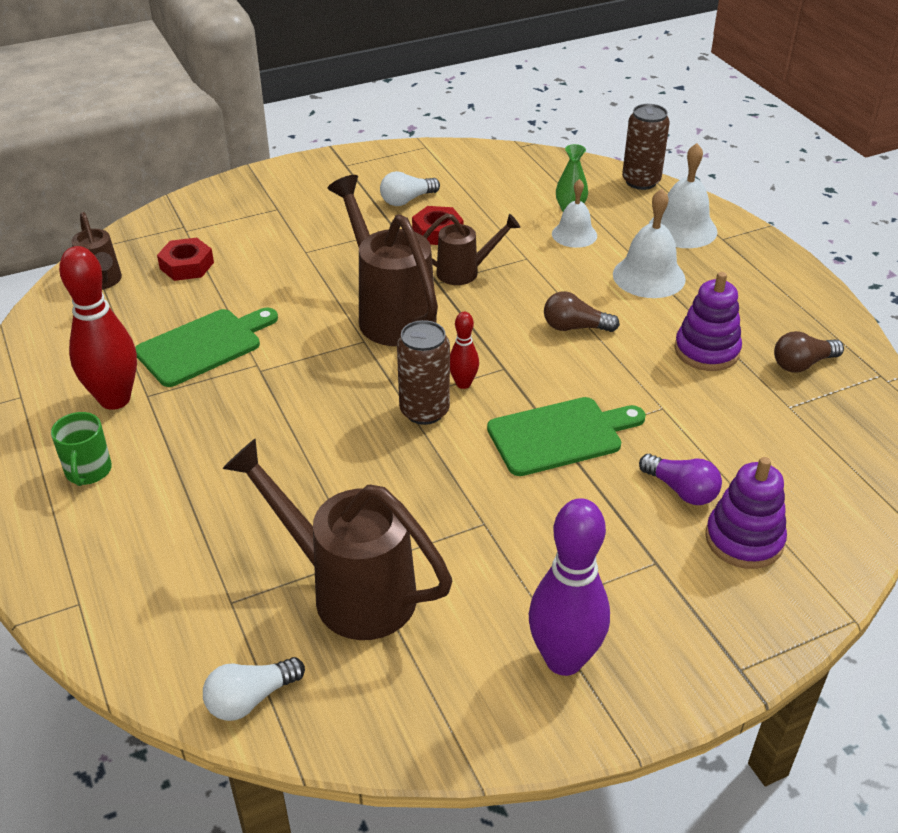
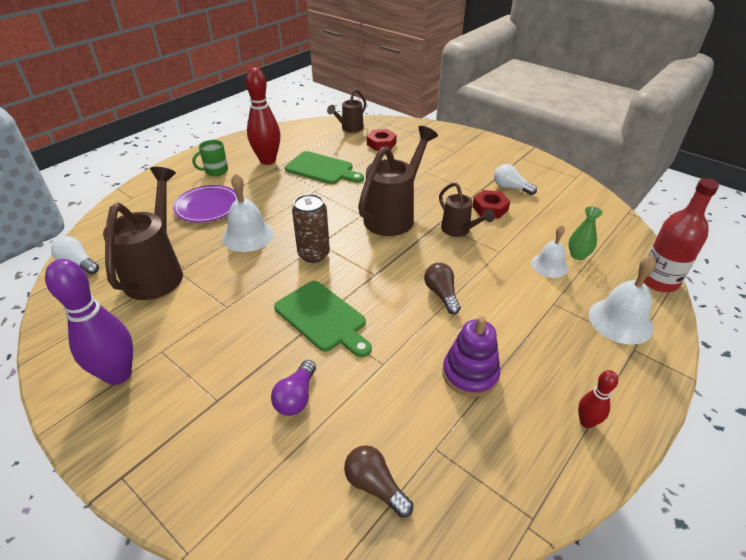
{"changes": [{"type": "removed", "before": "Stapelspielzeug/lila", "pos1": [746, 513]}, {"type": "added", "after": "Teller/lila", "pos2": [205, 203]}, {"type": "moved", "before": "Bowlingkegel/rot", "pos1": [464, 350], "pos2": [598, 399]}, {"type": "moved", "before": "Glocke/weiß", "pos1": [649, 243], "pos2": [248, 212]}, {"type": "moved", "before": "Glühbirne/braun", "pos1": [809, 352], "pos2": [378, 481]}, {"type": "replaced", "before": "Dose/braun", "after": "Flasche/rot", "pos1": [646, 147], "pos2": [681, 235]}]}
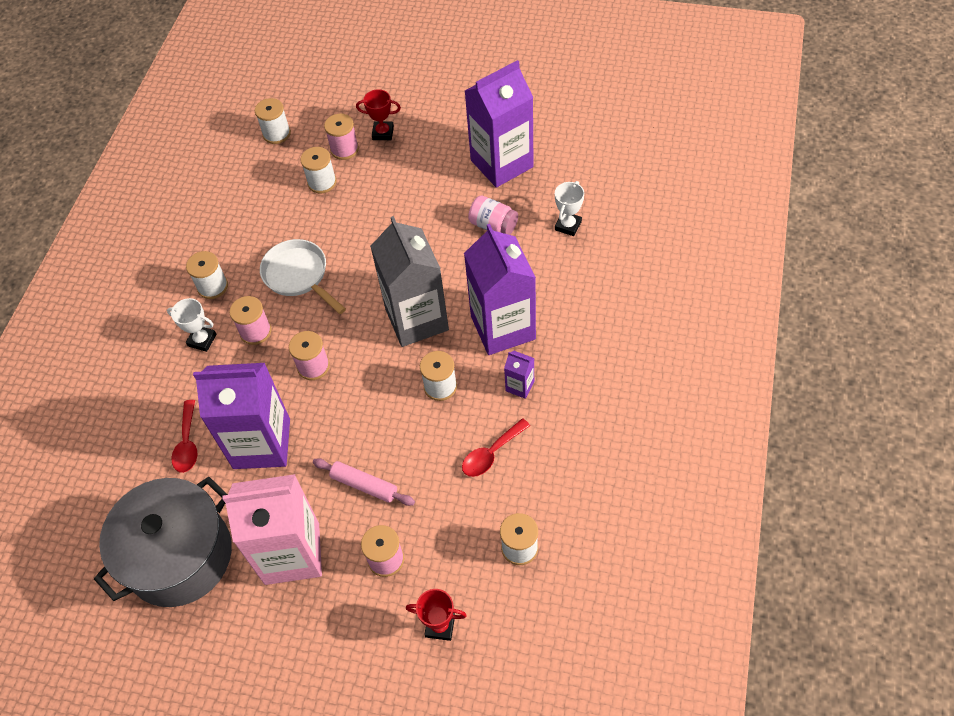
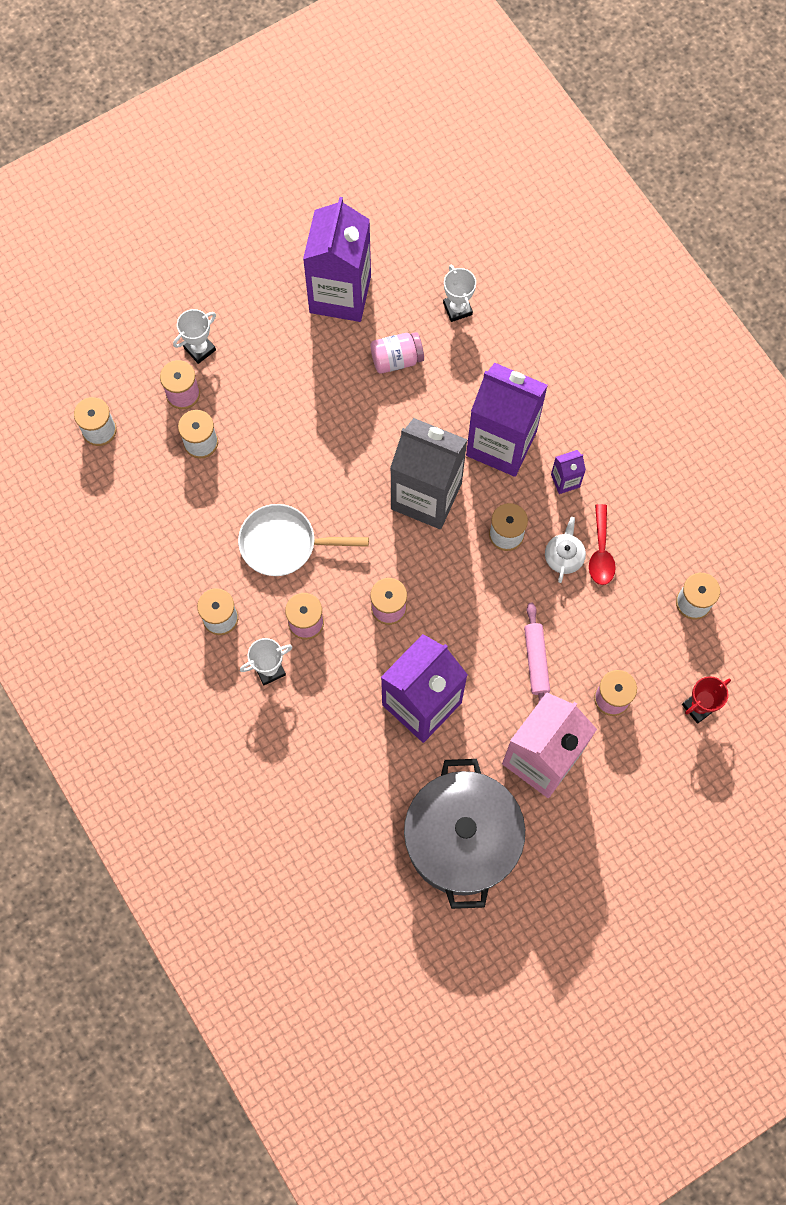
{"changes": [{"type": "removed", "before": "Löffel/rot", "pos1": [185, 436]}, {"type": "added", "after": "Teekanne/weiß", "pos2": [565, 550]}, {"type": "recoloured", "before": "Pokal/rot", "after": "Pokal/weiß", "pos1": [378, 114], "pos2": [194, 336]}, {"type": "turned", "before": "Nudelholz/rosa", "pos1": [364, 482], "pos2": [537, 653], "turn": -75}]}
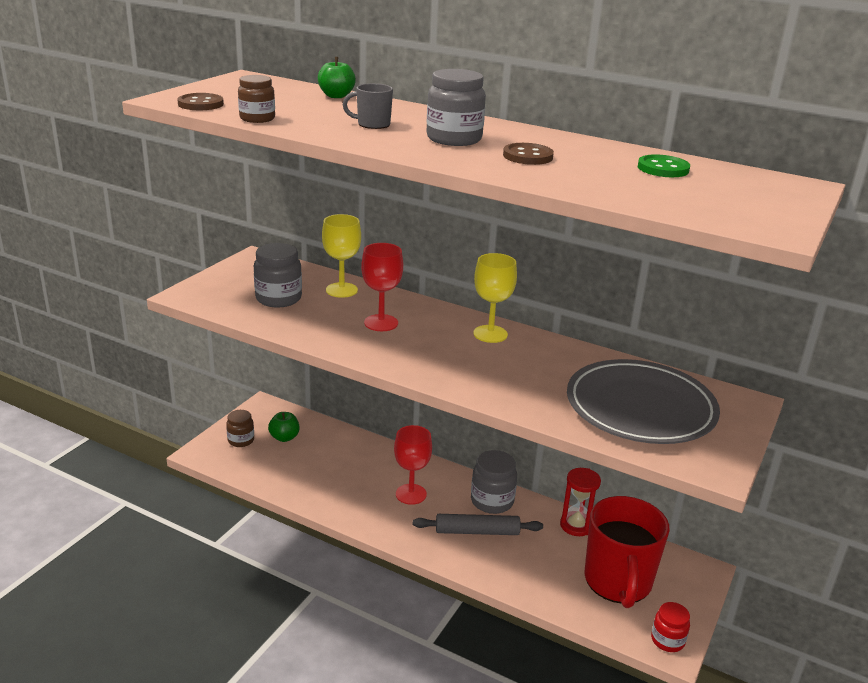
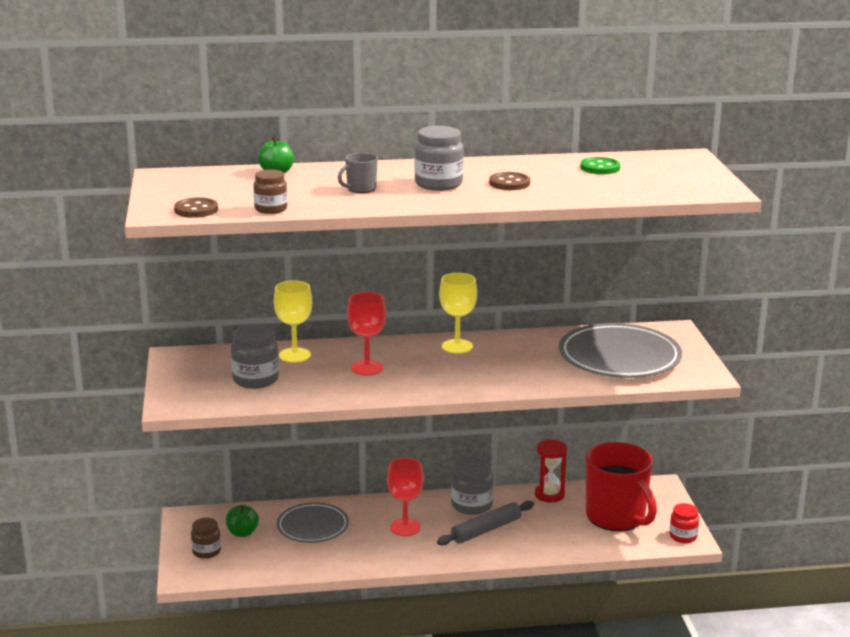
{"changes": [{"type": "added", "after": "Teller/grau", "pos2": [313, 523]}]}
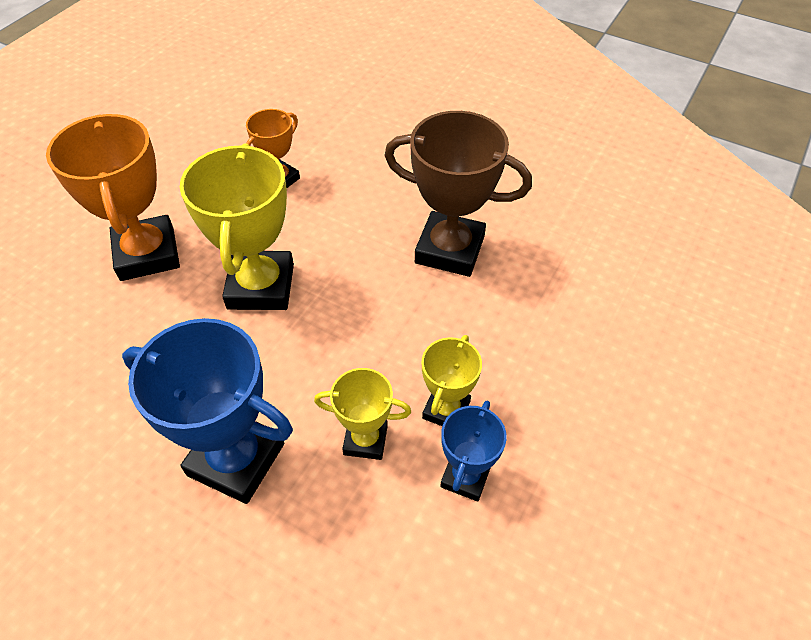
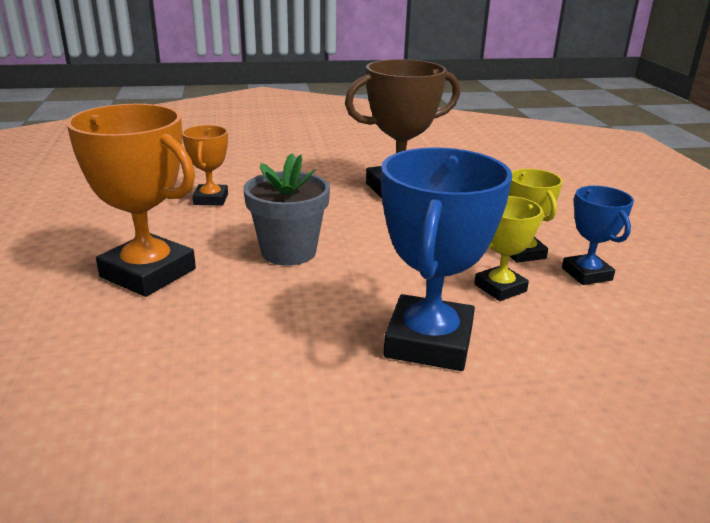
{"changes": [{"type": "replaced", "before": "Pokal/gelb", "after": "Blumentopf/grau", "pos1": [237, 226], "pos2": [286, 209]}, {"type": "turned", "before": "Pokal/blau", "pos1": [207, 411], "pos2": [446, 259], "turn": -60}]}
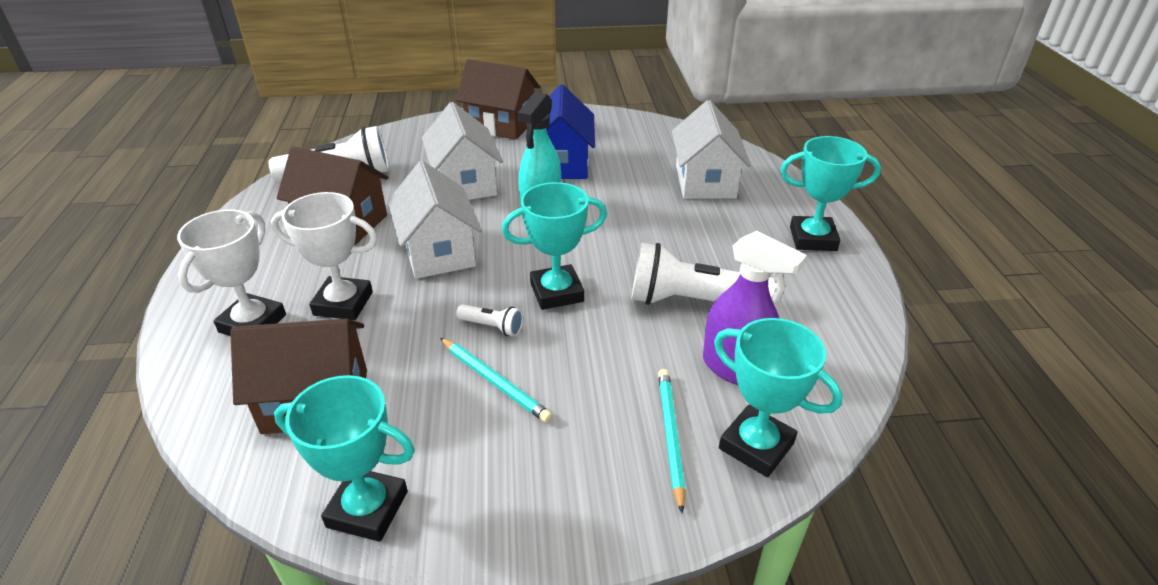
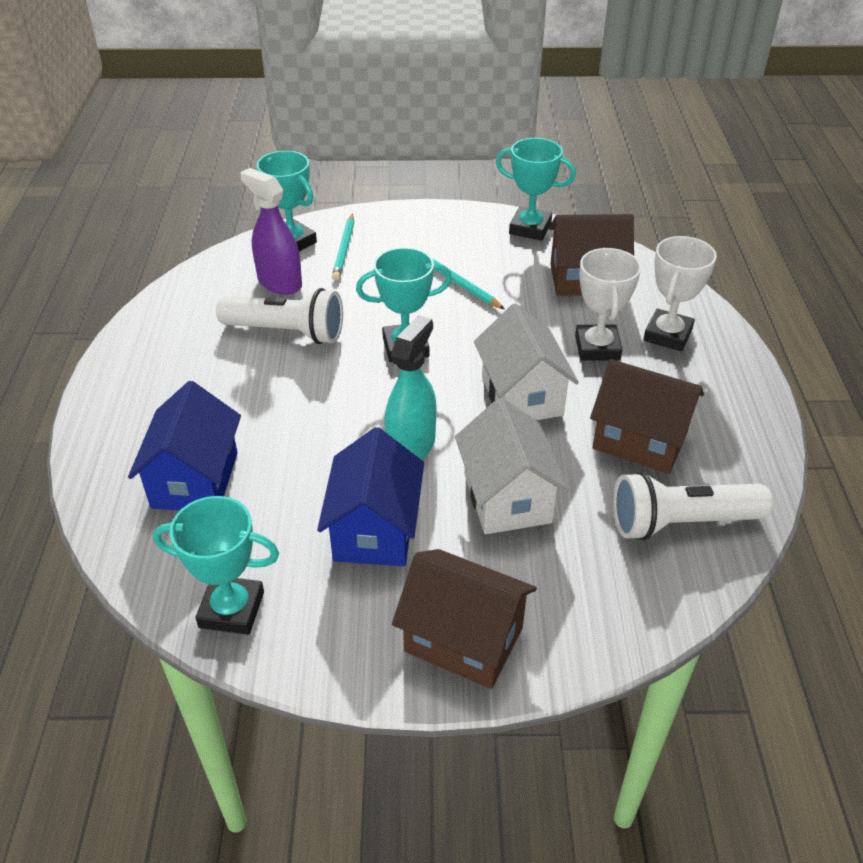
{"changes": [{"type": "removed", "before": "Taschenlampe/weiß", "pos1": [489, 320]}, {"type": "moved", "before": "Pokal/türkis", "pos1": [830, 193], "pos2": [216, 565]}, {"type": "recoloured", "before": "Haus/weiß", "after": "Haus/blau", "pos1": [711, 149], "pos2": [184, 446]}, {"type": "turned", "before": "Pokal/weiß", "pos1": [324, 256], "pos2": [608, 304], "turn": 75}]}
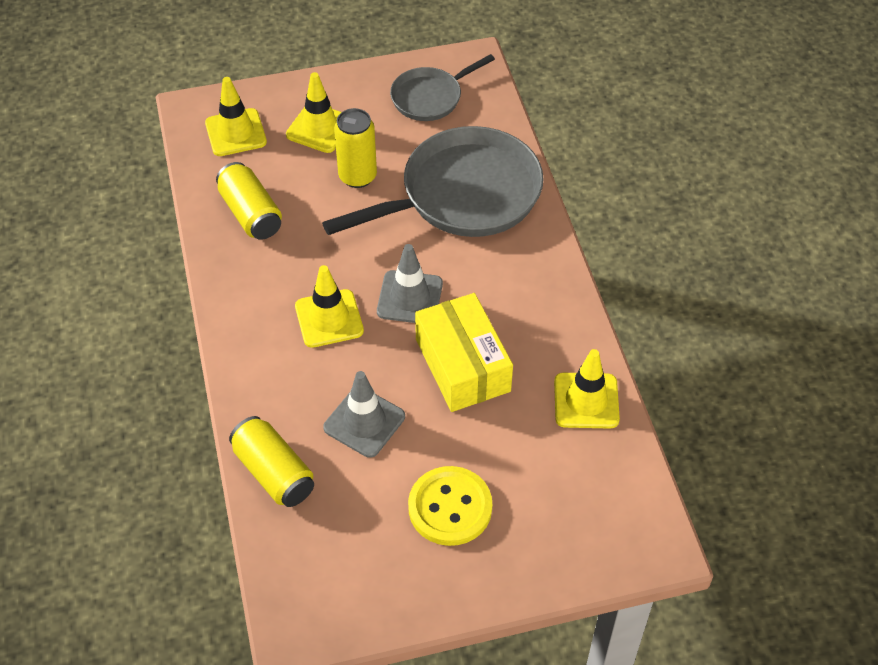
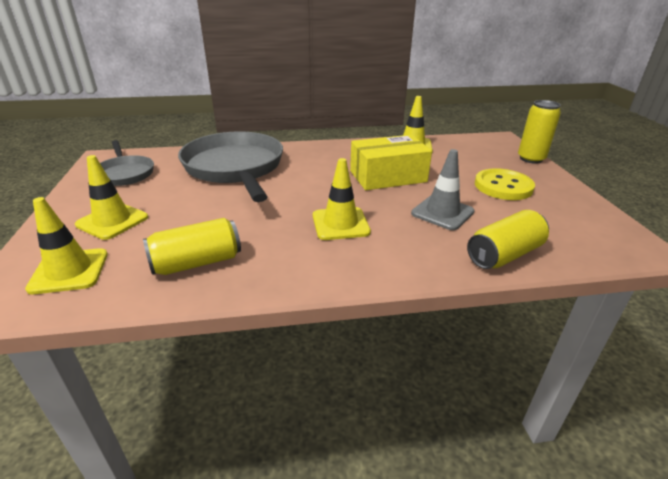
{"changes": [{"type": "removed", "before": "Leitkegel/grau", "pos1": [410, 283]}, {"type": "moved", "before": "Dose/gelb", "pos1": [355, 148], "pos2": [539, 132]}]}
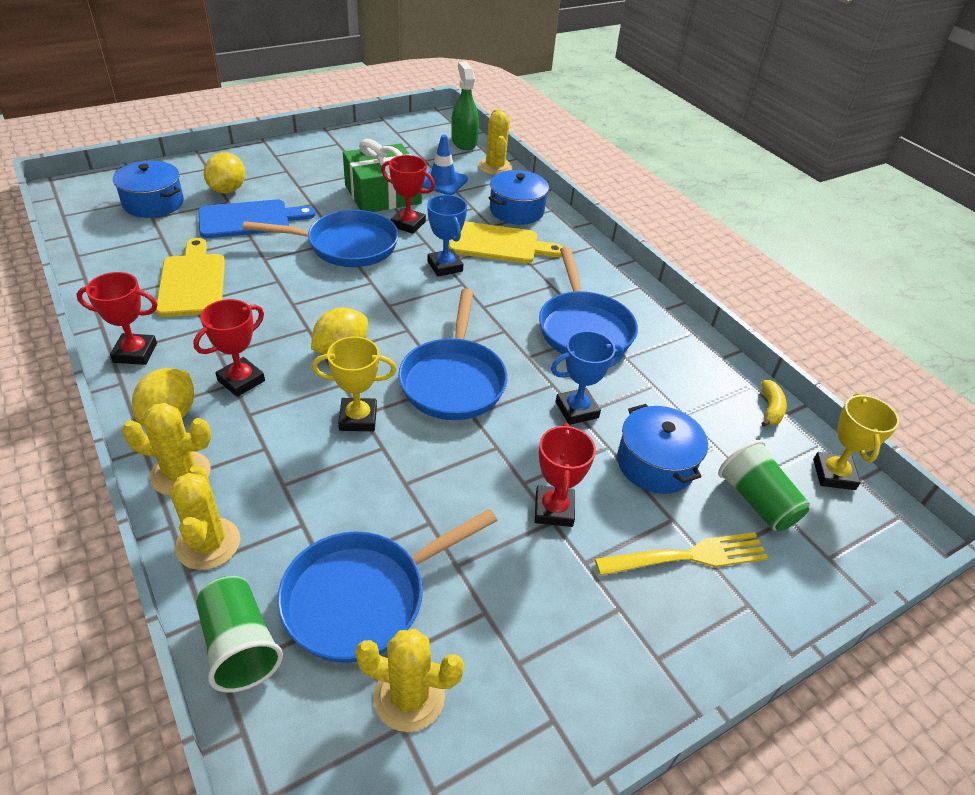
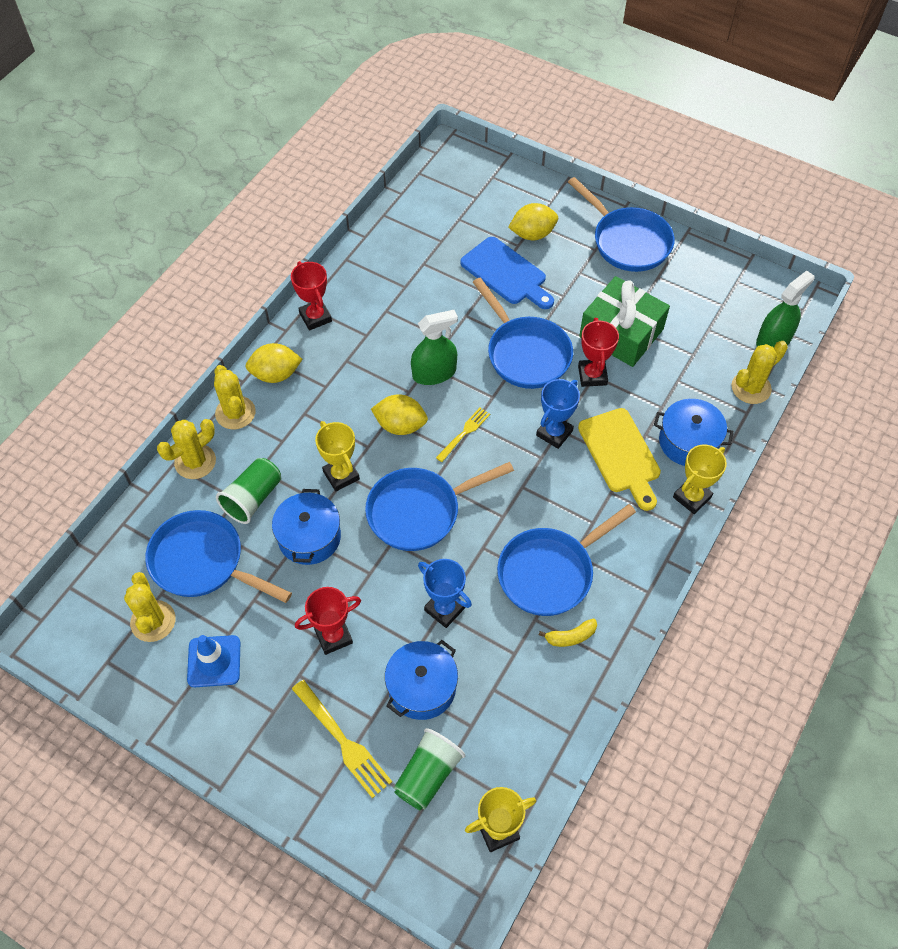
{"changes": [{"type": "removed", "before": "Schneidebrett/gelb", "pos1": [190, 277]}, {"type": "removed", "before": "Pokal/rot", "pos1": [229, 348]}, {"type": "added", "after": "Sprühflasche/grün", "pos2": [434, 347]}, {"type": "added", "after": "Gabel/gelb", "pos2": [463, 434]}, {"type": "added", "after": "Pfanne/blau", "pos2": [621, 224]}, {"type": "added", "after": "Pokal/gelb", "pos2": [700, 479]}, {"type": "moved", "before": "Kochtopf/blau", "pos1": [148, 189], "pos2": [306, 527]}, {"type": "moved", "before": "Becher/grün", "pos1": [239, 634], "pos2": [248, 491]}, {"type": "moved", "before": "Leitkegel/blau", "pos1": [445, 165], "pos2": [213, 661]}, {"type": "moved", "before": "Banane/gelb", "pos1": [774, 403], "pos2": [568, 632]}]}
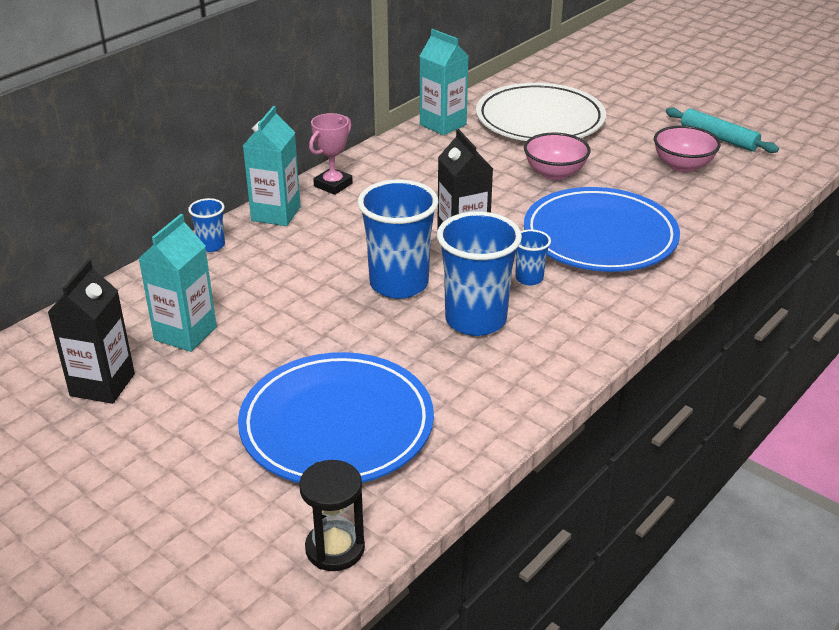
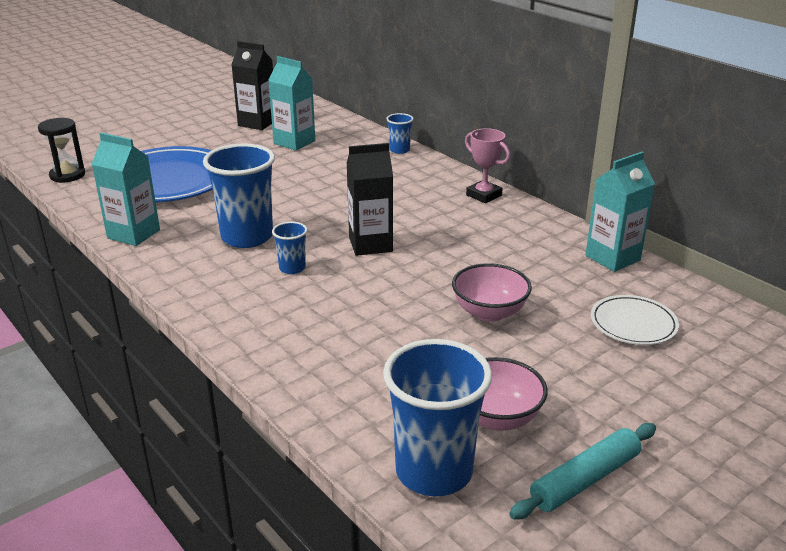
{"changes": [{"type": "removed", "before": "Teller/blau", "pos1": [602, 229]}, {"type": "moved", "before": "Getränkekarton/türkis", "pos1": [272, 166], "pos2": [126, 189]}, {"type": "moved", "before": "Becher/blau", "pos1": [398, 239], "pos2": [437, 417]}, {"type": "resized", "before": "Teller/weiß", "pos1": [541, 112], "pos2": [635, 320], "scale": 0.5}]}
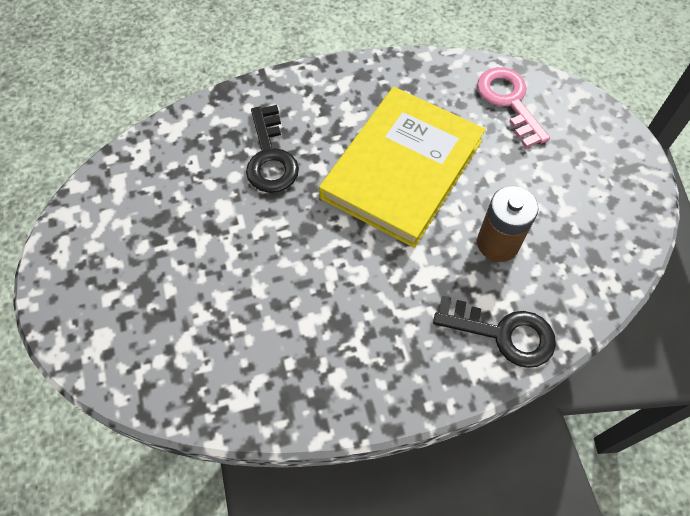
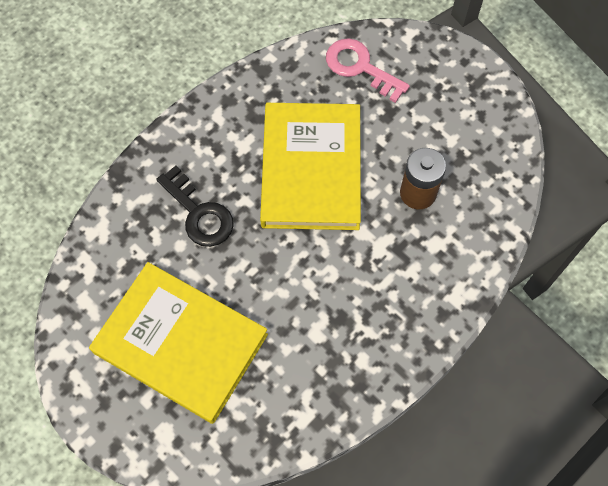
{"changes": [{"type": "removed", "before": "Schlüssel/schwarz", "pos1": [494, 332]}, {"type": "added", "after": "Buch/gelb", "pos2": [178, 343]}]}
